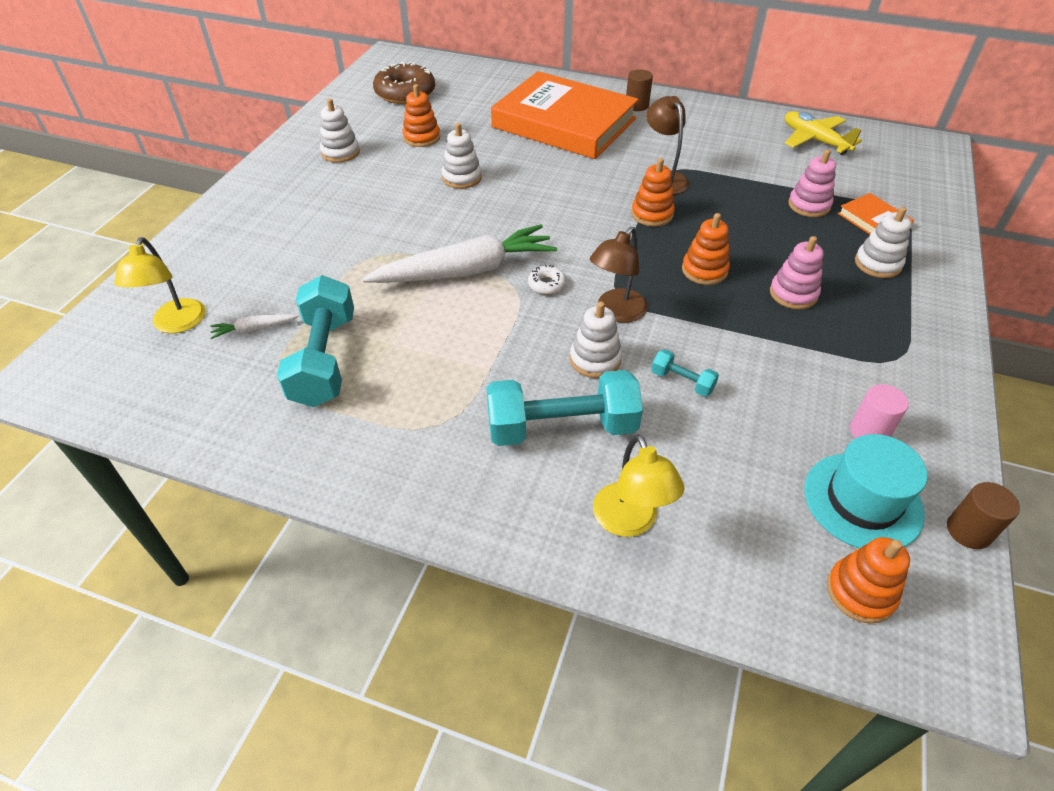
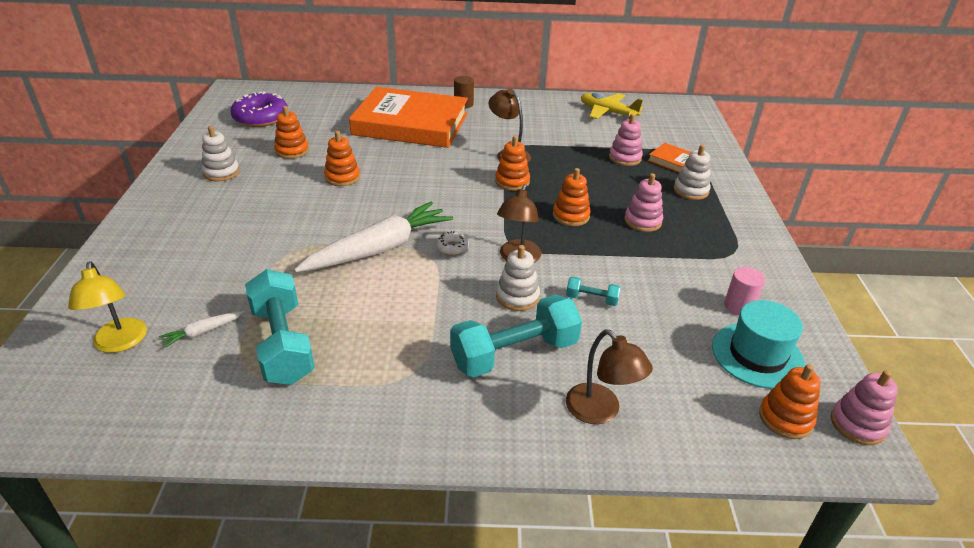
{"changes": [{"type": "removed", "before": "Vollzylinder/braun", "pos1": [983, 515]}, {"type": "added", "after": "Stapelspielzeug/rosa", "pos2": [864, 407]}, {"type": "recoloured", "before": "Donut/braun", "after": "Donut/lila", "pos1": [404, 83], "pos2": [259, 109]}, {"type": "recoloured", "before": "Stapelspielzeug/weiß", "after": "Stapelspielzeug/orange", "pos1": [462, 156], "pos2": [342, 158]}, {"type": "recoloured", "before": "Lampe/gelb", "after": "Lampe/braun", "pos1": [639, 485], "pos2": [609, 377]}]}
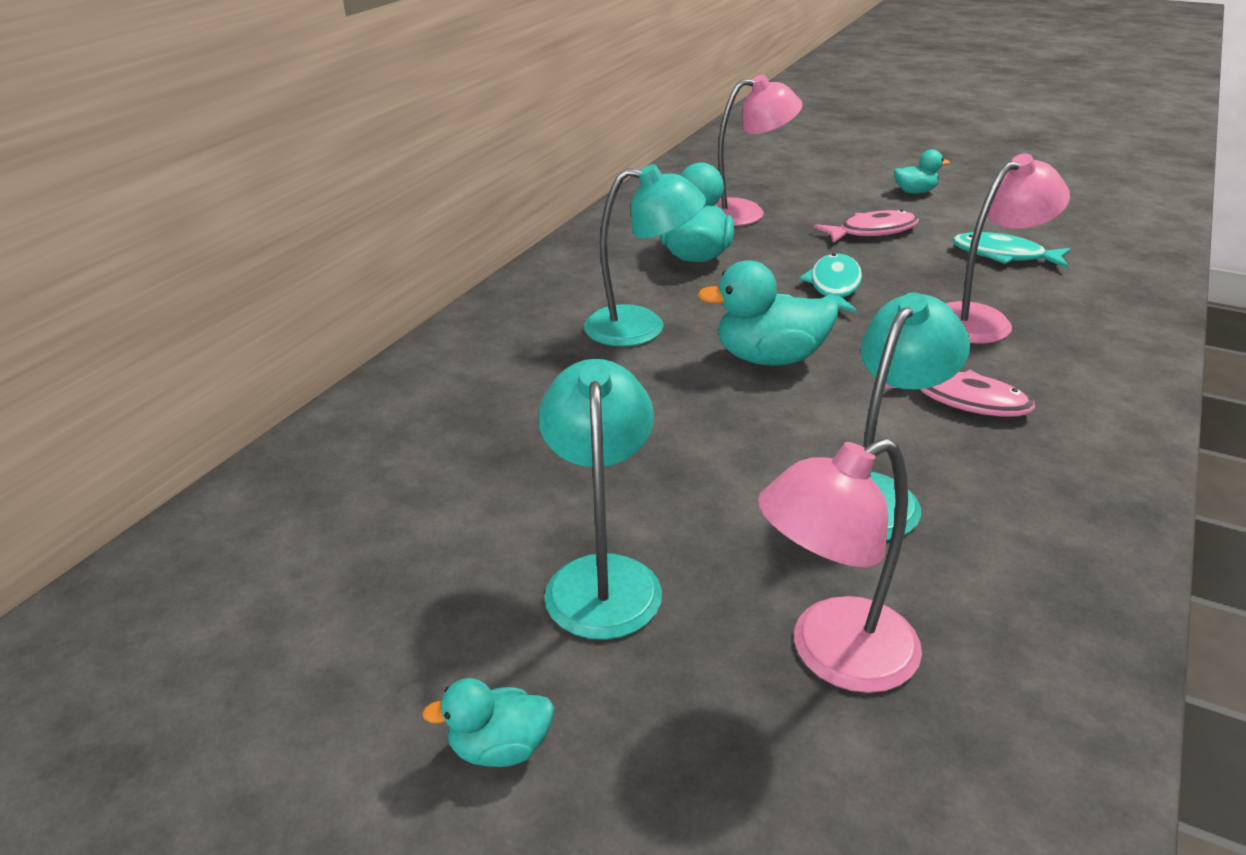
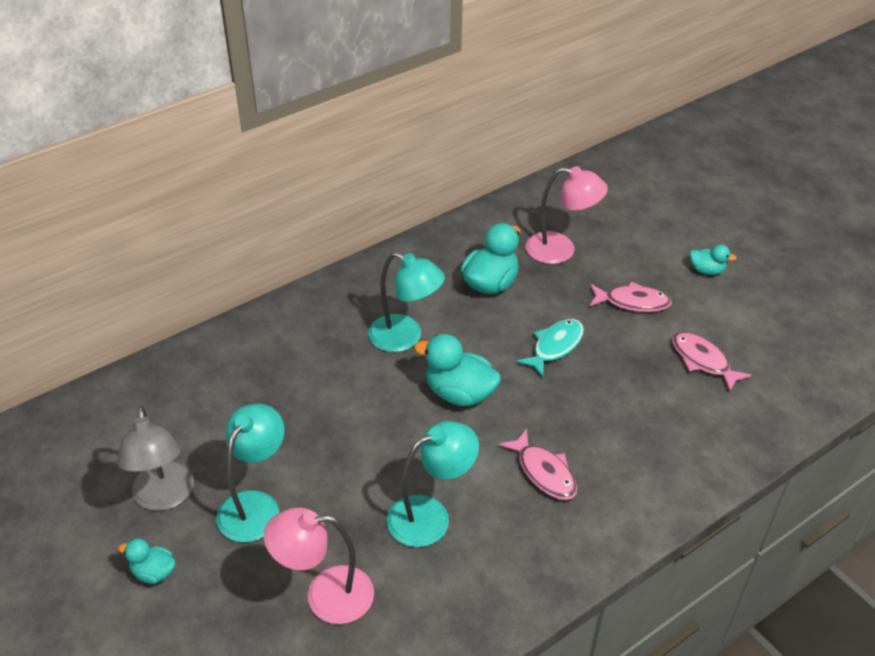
{"changes": [{"type": "removed", "before": "Lampe/rosa", "pos1": [1007, 248]}, {"type": "added", "after": "Lampe/grau", "pos2": [155, 458]}, {"type": "recoloured", "before": "Fisch/türkis", "after": "Fisch/rosa", "pos1": [1011, 250], "pos2": [712, 361]}]}
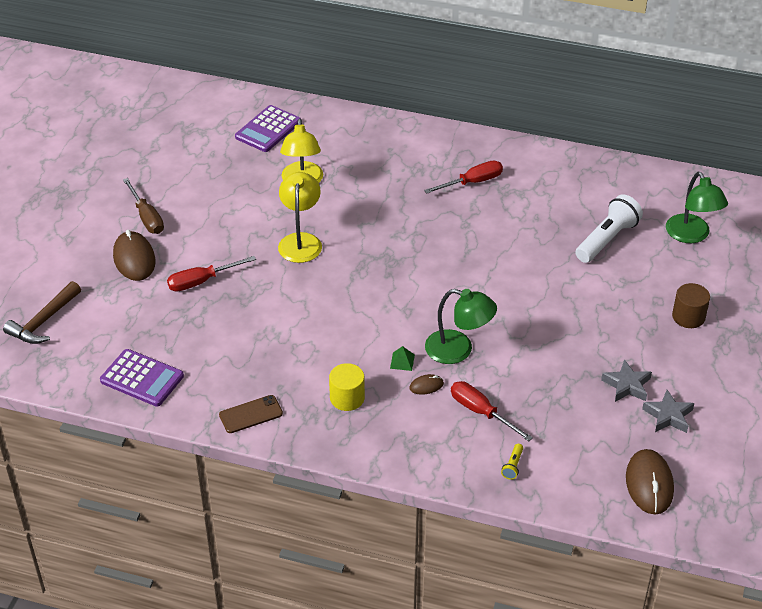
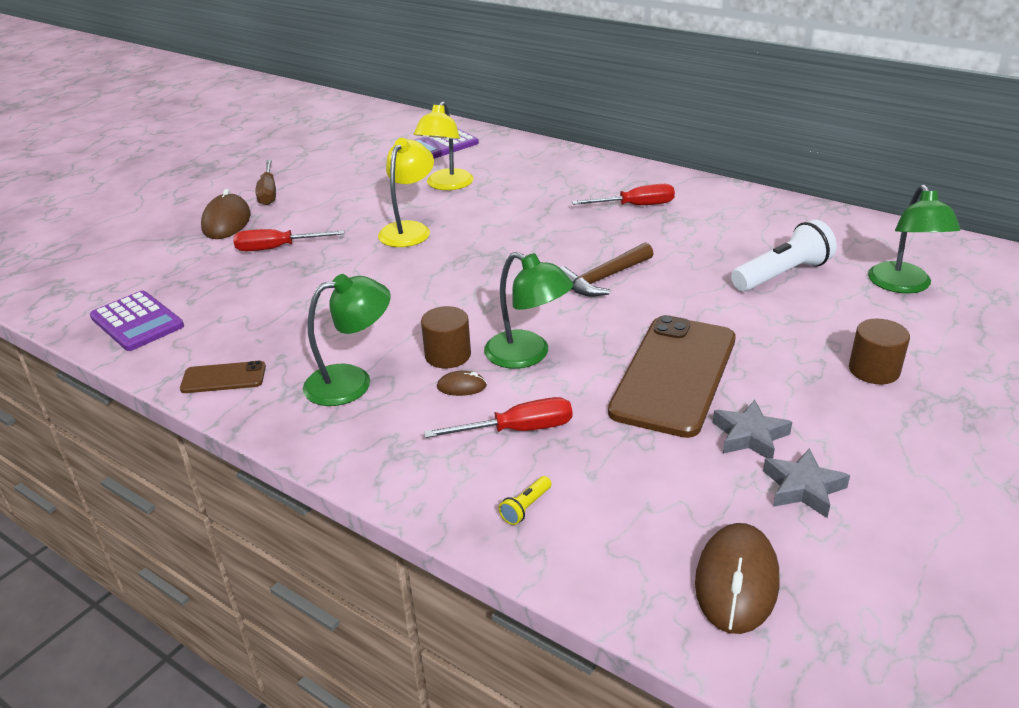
{"changes": [{"type": "added", "after": "Handy/braun", "pos2": [672, 376]}, {"type": "moved", "before": "Hammer/braun", "pos1": [42, 312], "pos2": [606, 269]}, {"type": "replaced", "before": "Vollzylinder/gelb", "after": "Lampe/grün", "pos1": [347, 387], "pos2": [346, 340]}, {"type": "replaced", "before": "Pyramide/grün", "after": "Vollzylinder/braun", "pos1": [402, 358], "pos2": [446, 337]}, {"type": "turned", "before": "Schraubenzieher/rot", "pos1": [492, 411], "pos2": [498, 417], "turn": 105}]}
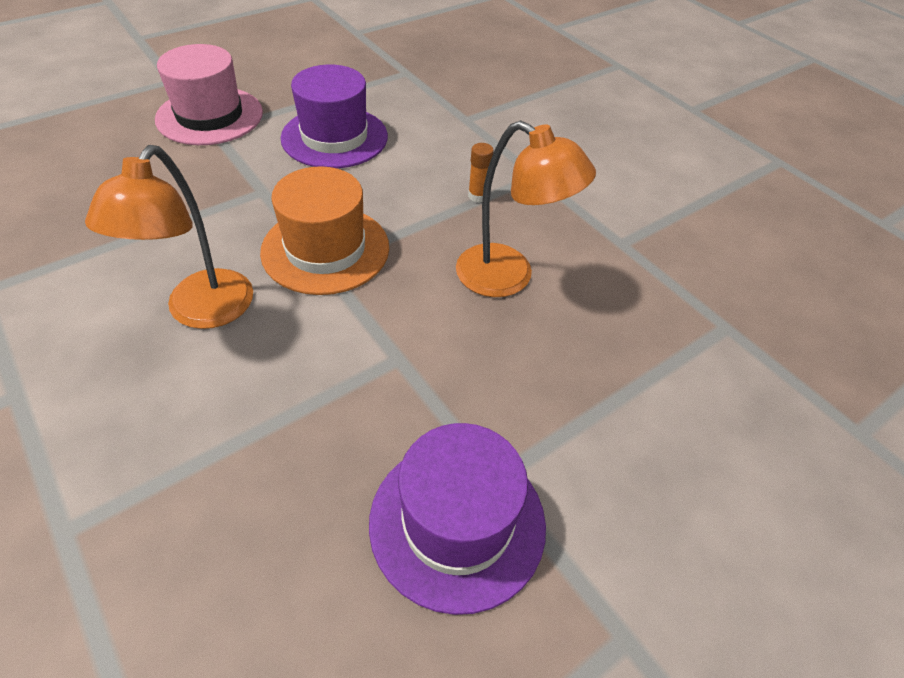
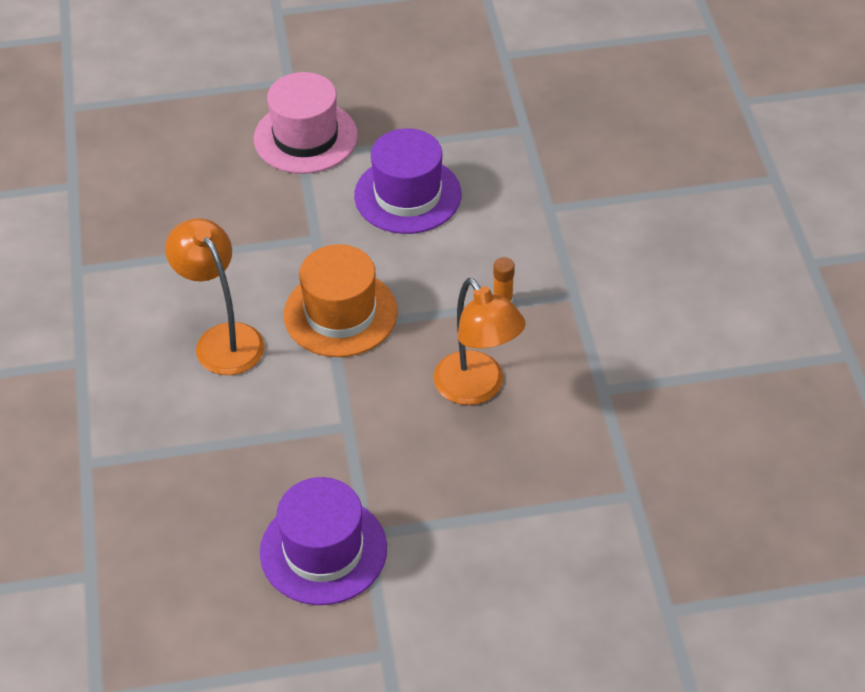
{"changes": [{"type": "turned", "before": "Lampe/orange", "pos1": [169, 237], "pos2": [215, 296], "turn": 105}]}
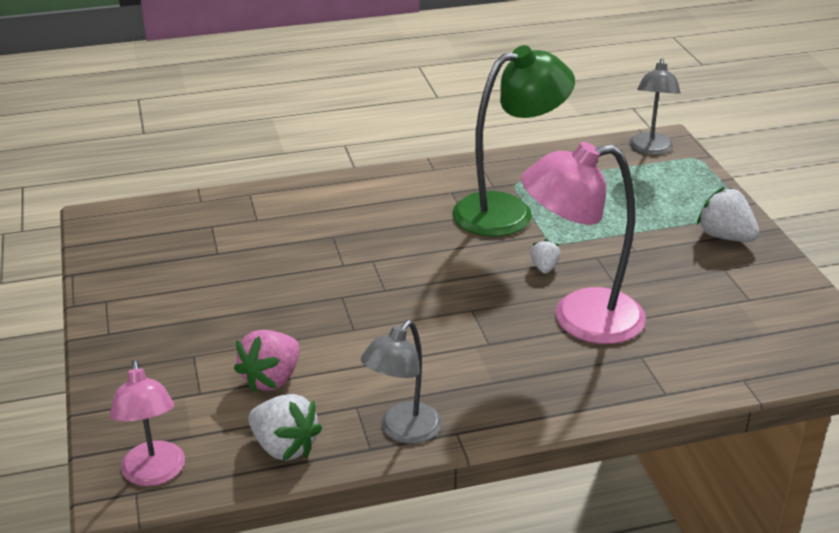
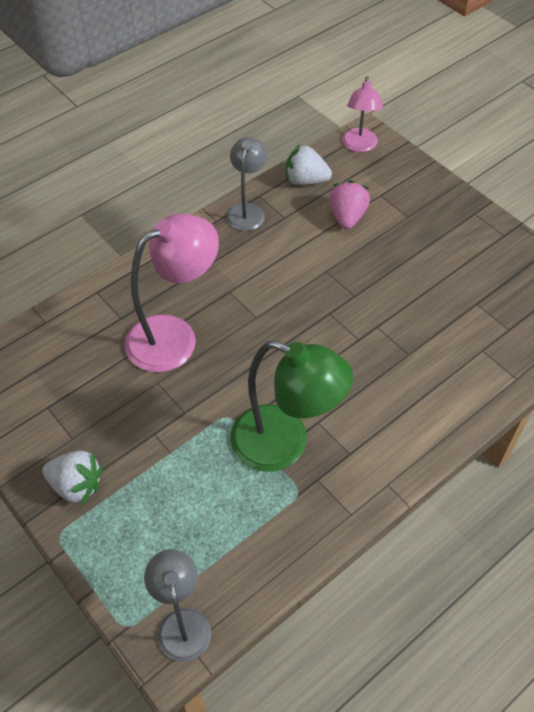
{"changes": [{"type": "removed", "before": "Erdbeere/weiß", "pos1": [545, 256]}, {"type": "turned", "before": "Lampe/rosa", "pos1": [147, 423], "pos2": [362, 114], "turn": -135}, {"type": "turned", "before": "Lampe/grün", "pos1": [513, 141], "pos2": [291, 406], "turn": -105}]}
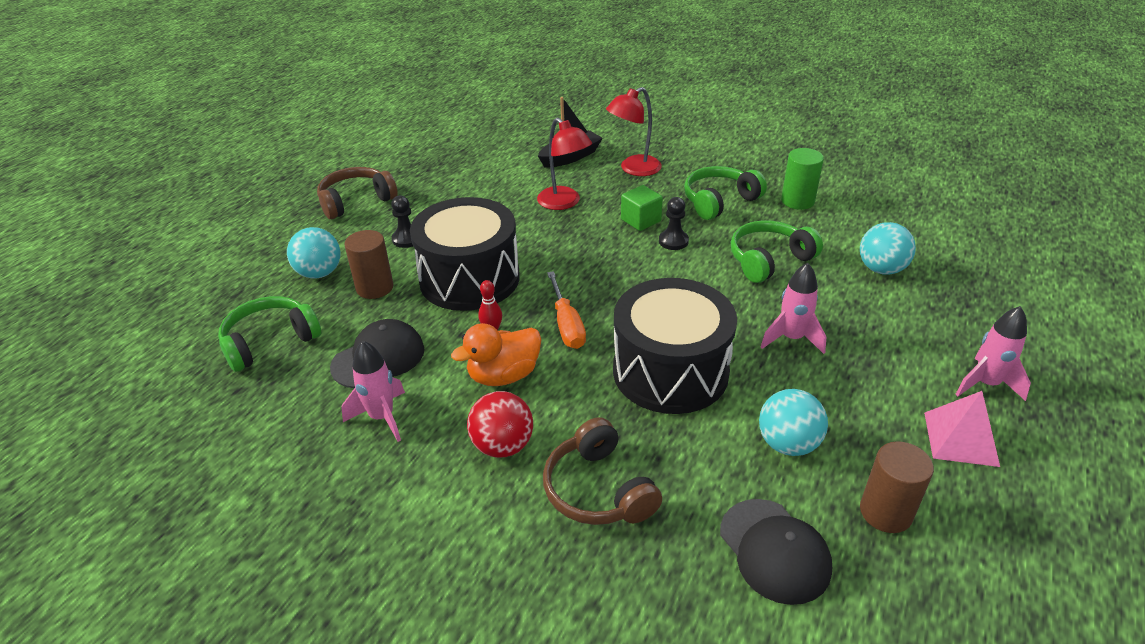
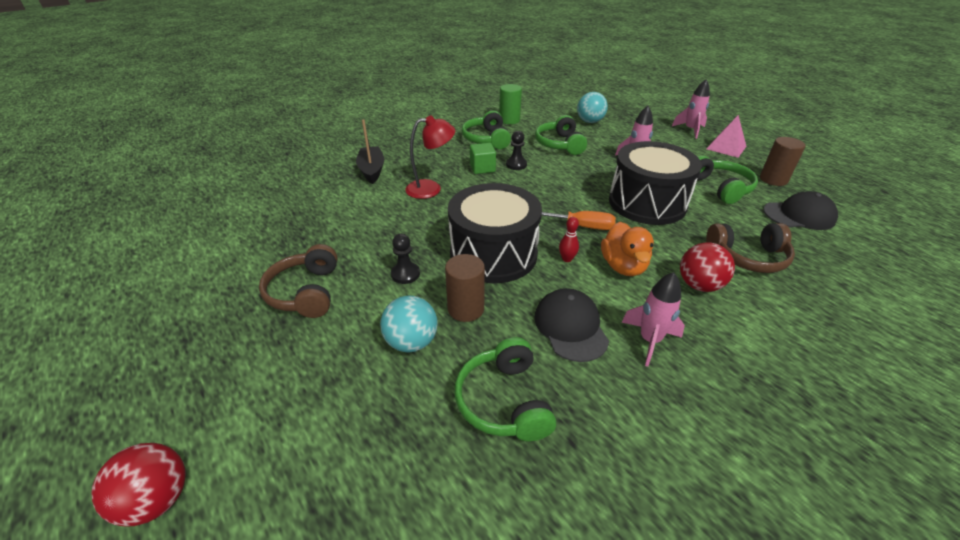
{"changes": [{"type": "removed", "before": "Lampe/rot", "pos1": [634, 131]}, {"type": "added", "after": "Ball/rot", "pos2": [138, 485]}, {"type": "replaced", "before": "Ball/türkis", "after": "Kopfhörer/grün", "pos1": [793, 422], "pos2": [727, 180]}]}
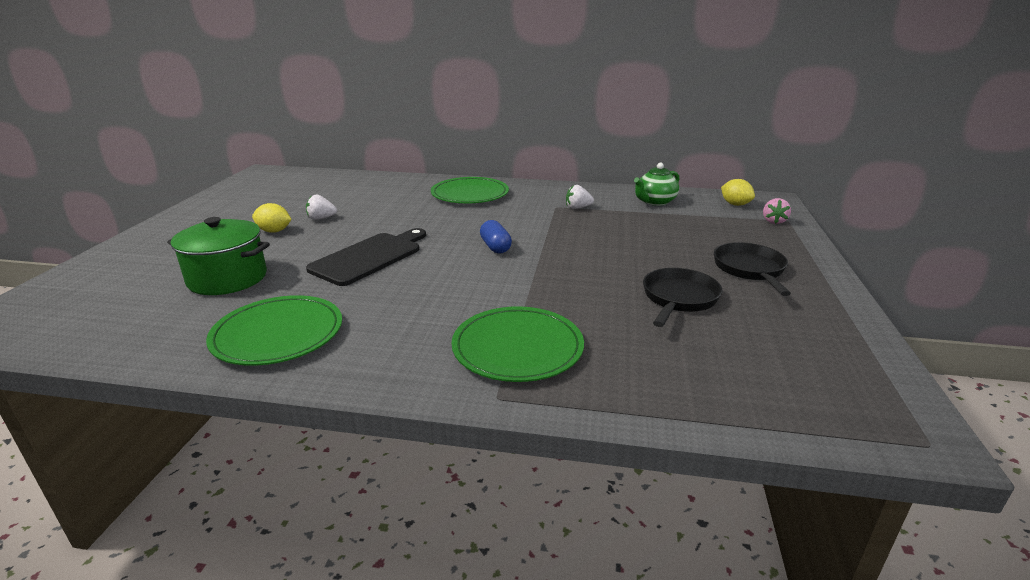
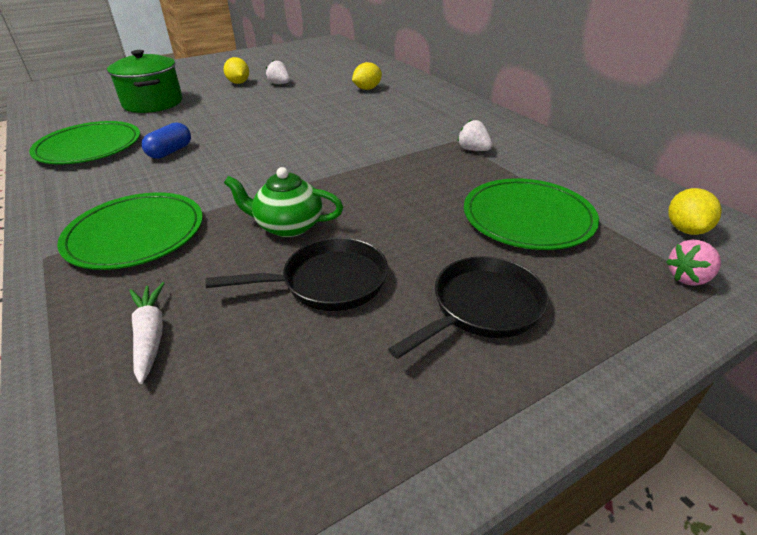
{"changes": [{"type": "removed", "before": "Schneidebrett/schwarz", "pos1": [366, 257]}, {"type": "added", "after": "Karotte/weiß", "pos2": [147, 333]}, {"type": "added", "after": "Zitrone/gelb", "pos2": [367, 76]}, {"type": "moved", "before": "Teller/grün", "pos1": [470, 190], "pos2": [531, 214]}, {"type": "moved", "before": "Kapsel/blau", "pos1": [496, 236], "pos2": [166, 140]}, {"type": "moved", "before": "Teekanne/grün", "pos1": [656, 184], "pos2": [283, 202]}]}
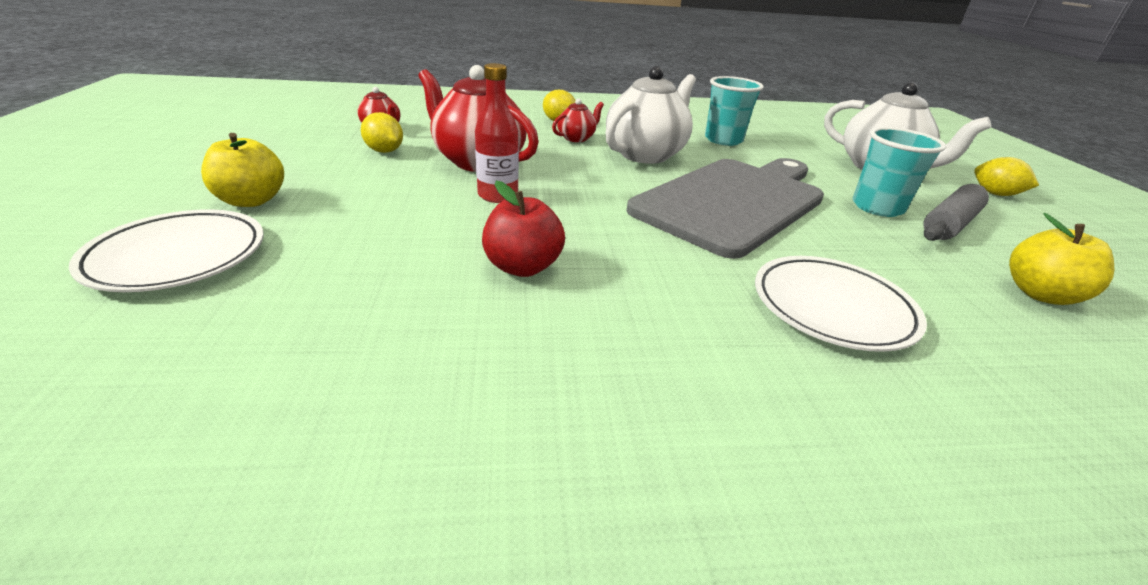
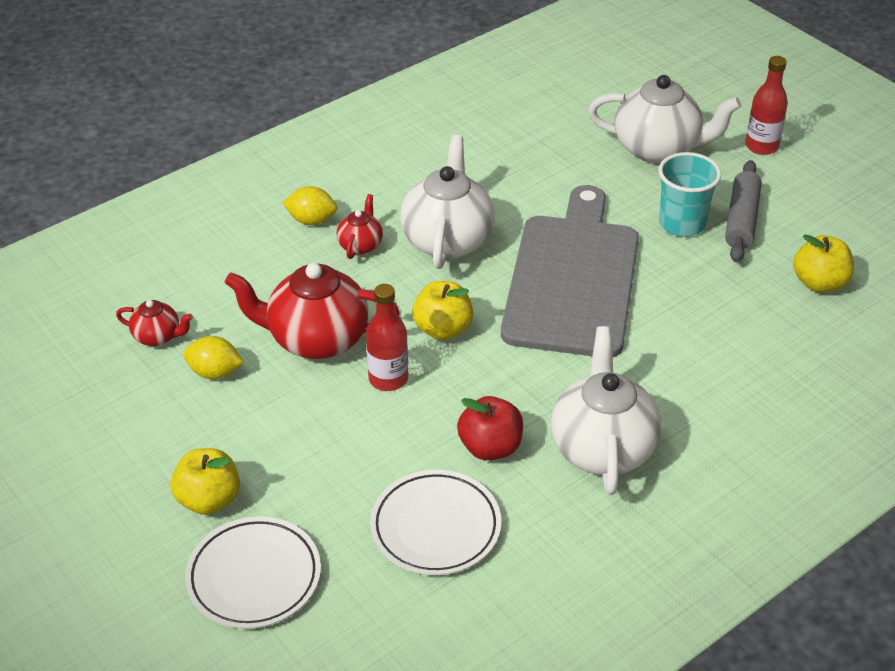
{"changes": [{"type": "removed", "before": "Becher/türkis", "pos1": [734, 111]}, {"type": "added", "after": "Apfel/gelb", "pos2": [442, 310]}, {"type": "added", "after": "Teekanne/weiß", "pos2": [606, 410]}, {"type": "moved", "before": "Teller/weiß", "pos1": [841, 304], "pos2": [435, 522]}, {"type": "replaced", "before": "Zitrone/gelb", "after": "Flasche/rot", "pos1": [1006, 176], "pos2": [766, 105]}]}
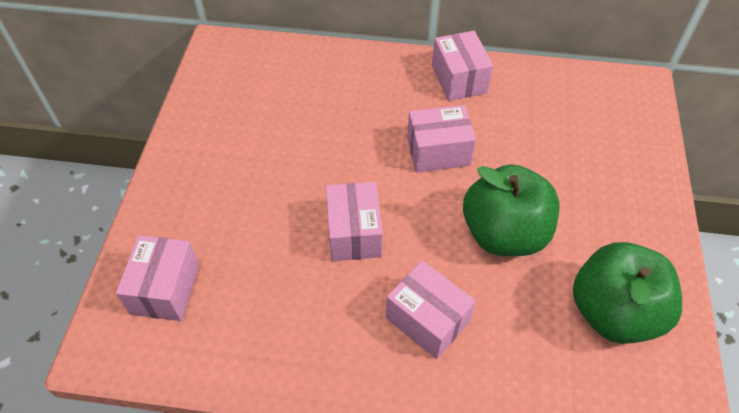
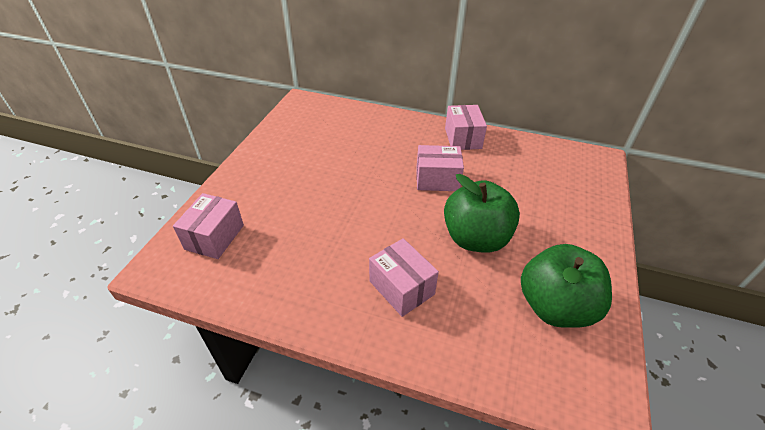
{"changes": [{"type": "removed", "before": "Schachtel/rosa", "pos1": [354, 221]}]}
